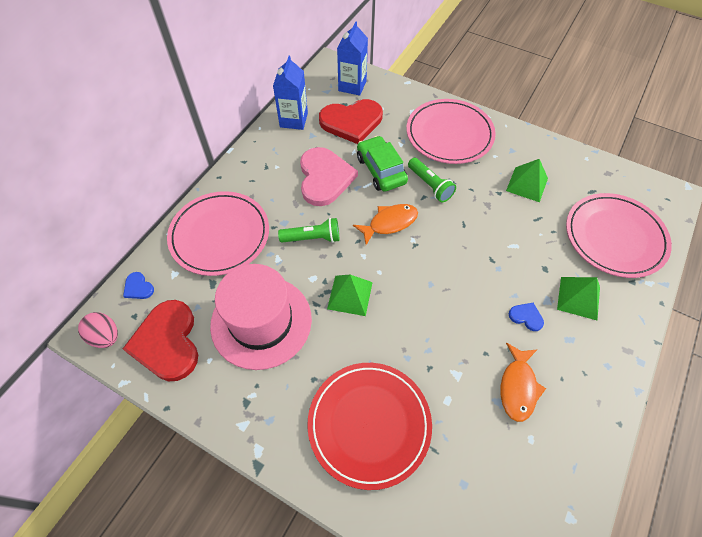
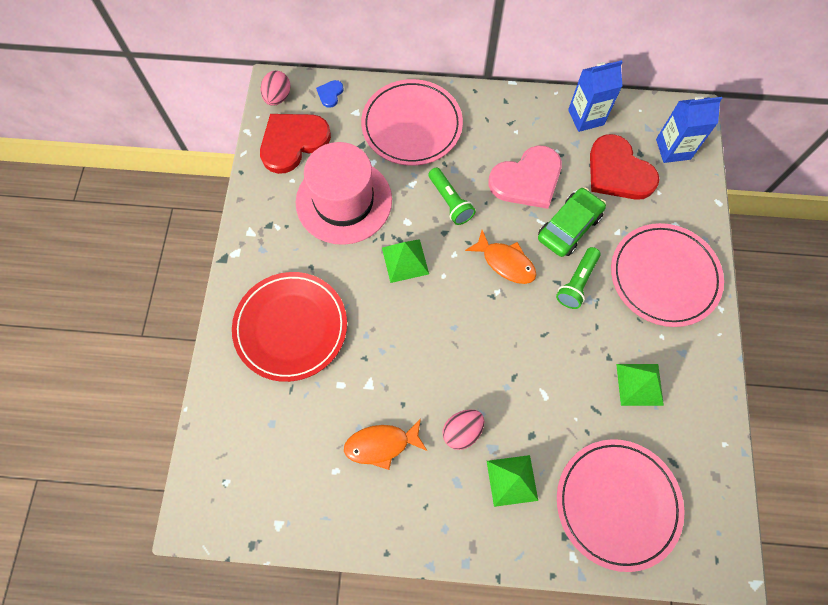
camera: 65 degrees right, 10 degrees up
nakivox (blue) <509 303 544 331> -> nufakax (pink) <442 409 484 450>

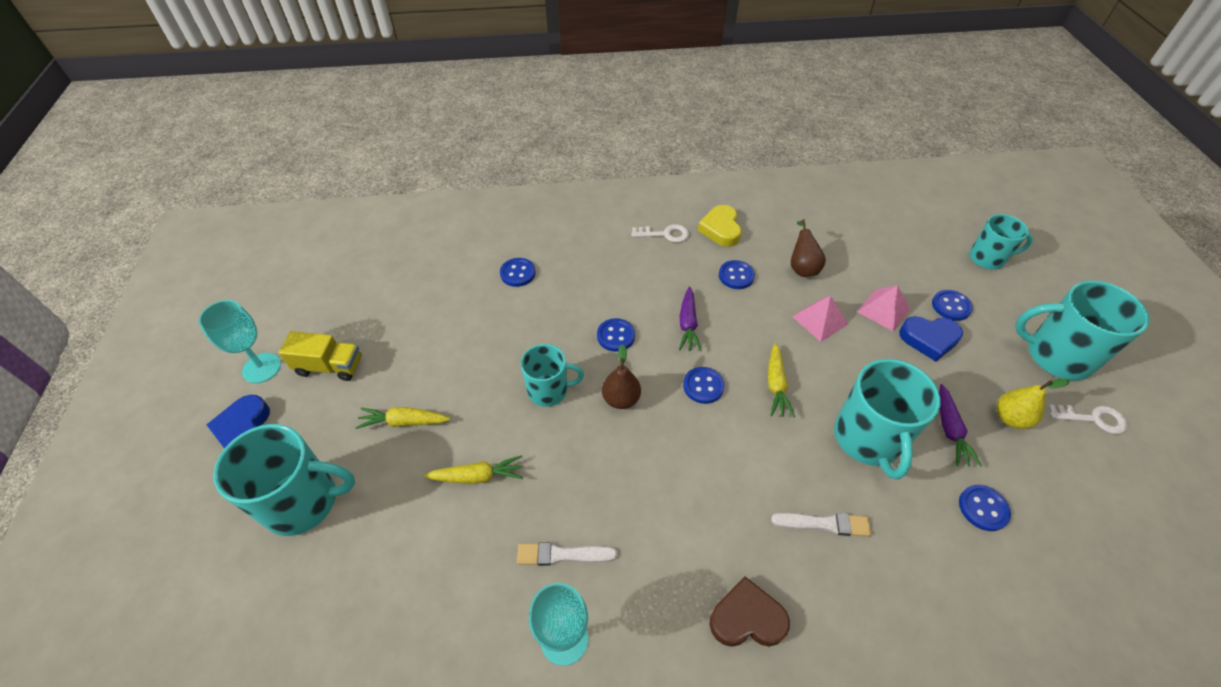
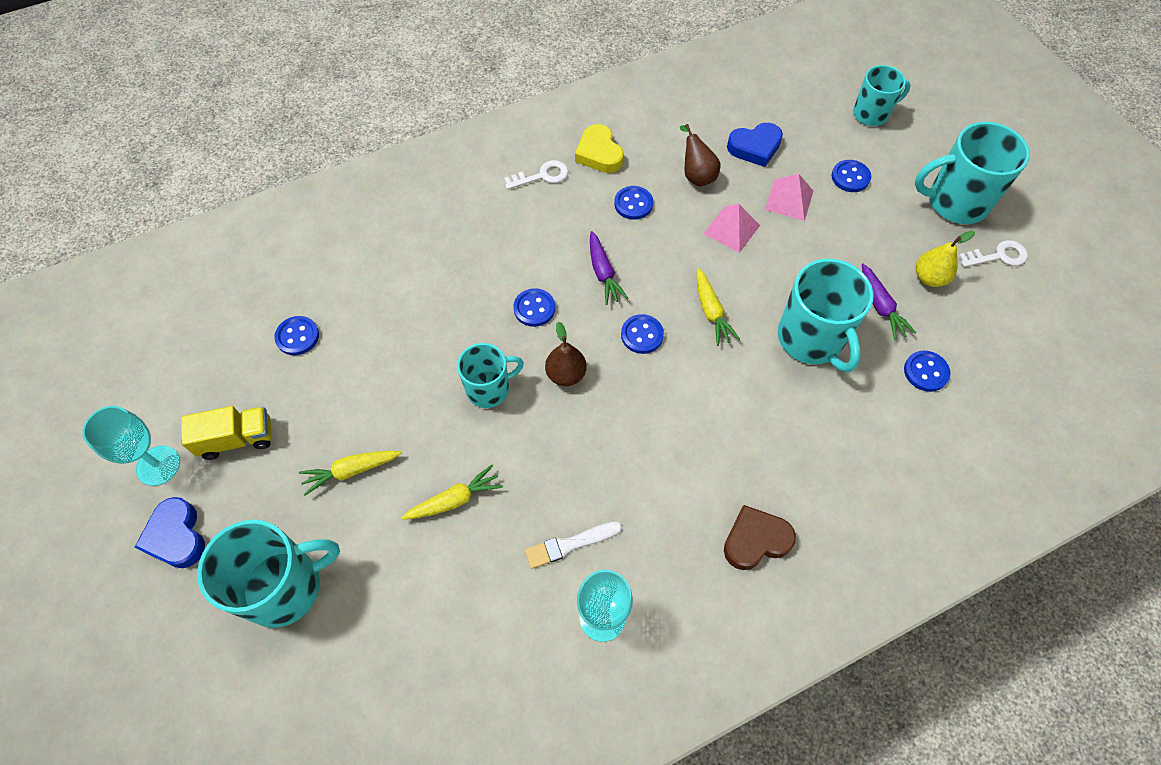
camera: 20 degrees left, 10 degrees up
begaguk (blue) <500 258 536 287> -> begaguk (blue) <274 316 319 355>, moved
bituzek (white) <771 513 871 537> -> none
nakivox (blue) <899 316 963 362> -> nakivox (blue) <727 123 783 167>, moved

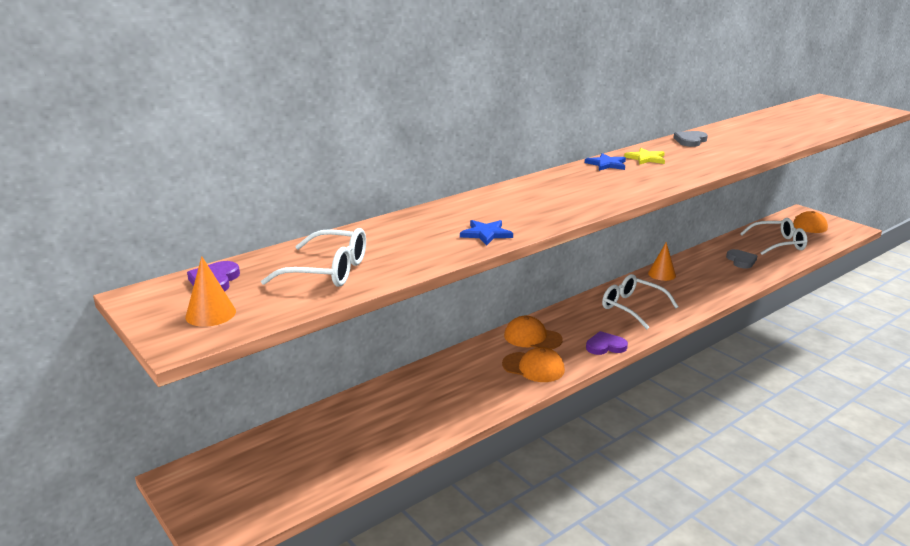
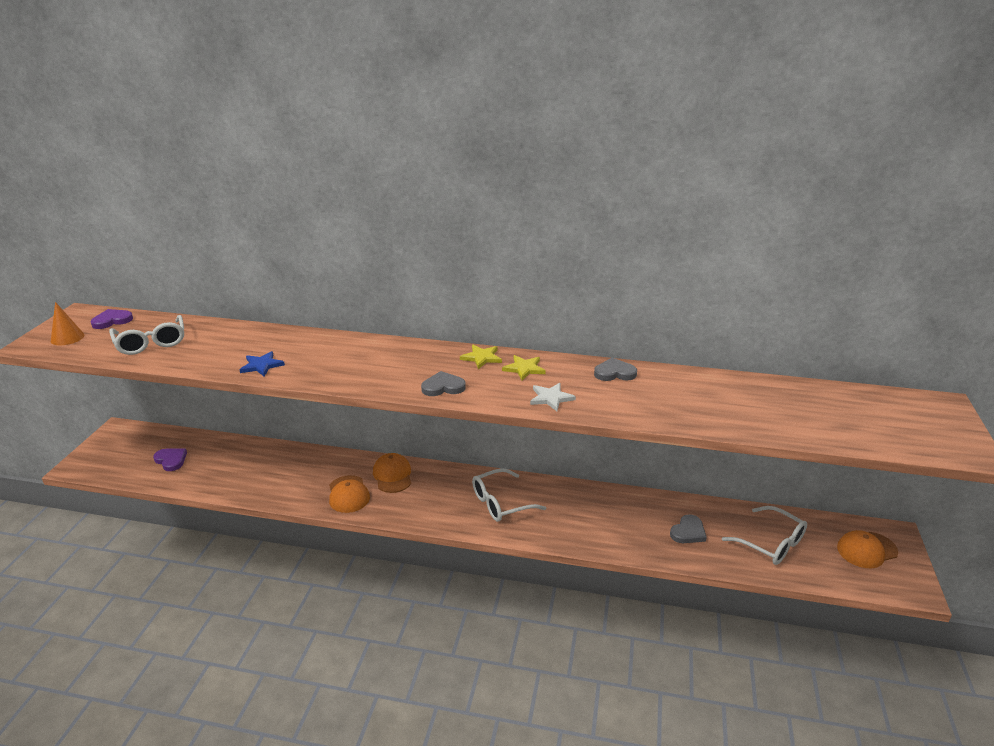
camera: 50 degrees right, 5 degrees up
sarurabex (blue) <585 153 626 171> -> sarurabex (yellow) <460 345 502 369>
nakivox (purple) <586 331 628 355> -> nakivox (purple) <153 449 187 471>, moved
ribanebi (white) <602 274 678 329> -> ribanebi (white) <472 468 546 522>, 120 degrees counterclockwise
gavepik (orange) <648 242 676 281> -> none
none -> nakivox (grey) <421 371 466 396>
none -> sarurabex (white) <530 383 576 411>

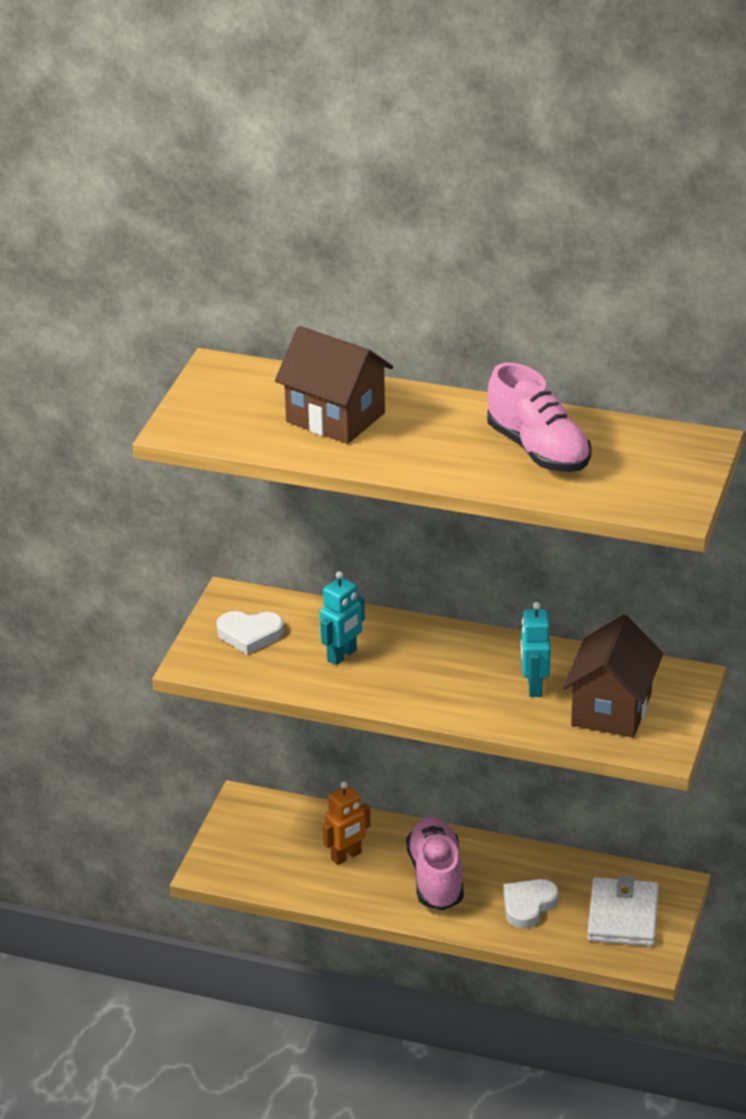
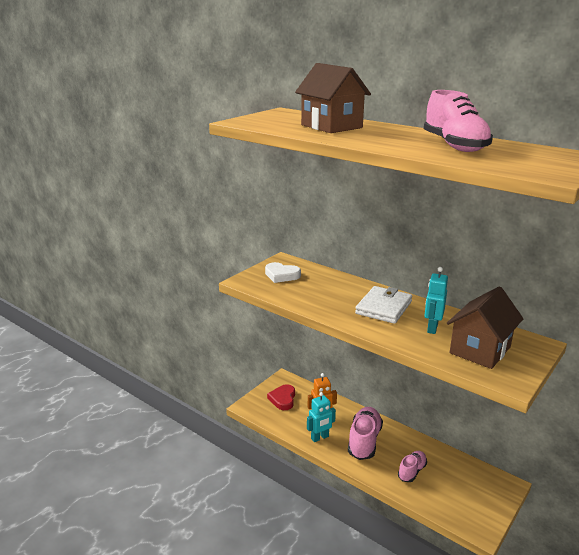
camera: 20 degrees right, 10 degrees down
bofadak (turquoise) <320 571 365 665> -> bofadak (turquoise) <307 392 336 442>, moved
nakivox (white) <503 879 559 929> -> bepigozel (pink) <398 451 427 482>
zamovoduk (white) <587 875 659 946> -> zamovoduk (white) <355 286 412 324>, moved
none -> nakivox (red) <267 384 295 410>

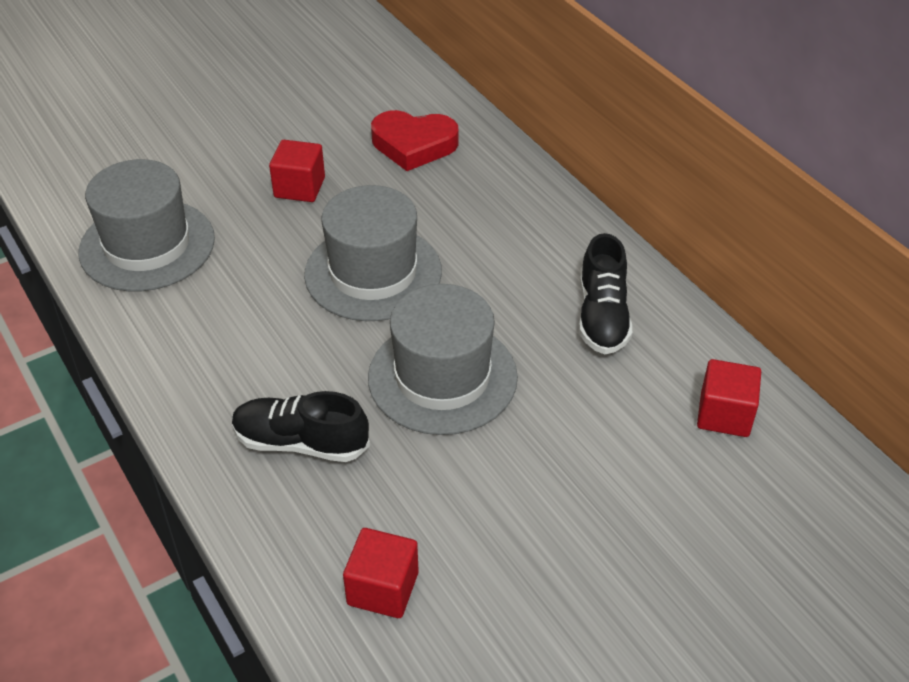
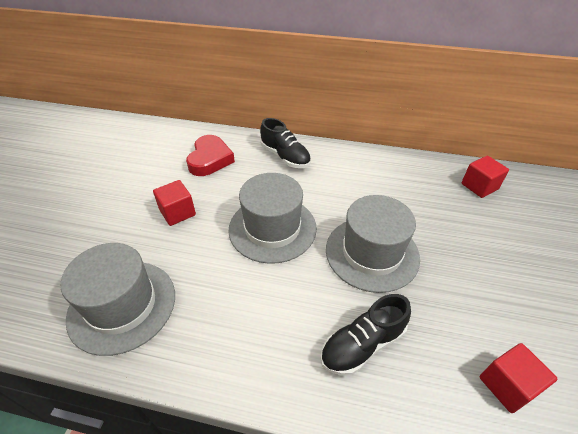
camera: 45 degrees left, 0 degrees up
nakivox (red) <371 110 458 171> -> nakivox (red) <186 135 235 176>, 45 degrees counterclockwise
bepigozel (black) <579 233 632 354> -> bepigozel (black) <260 118 311 168>, moved

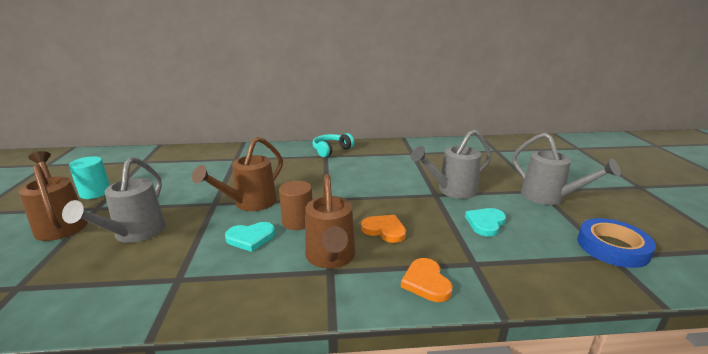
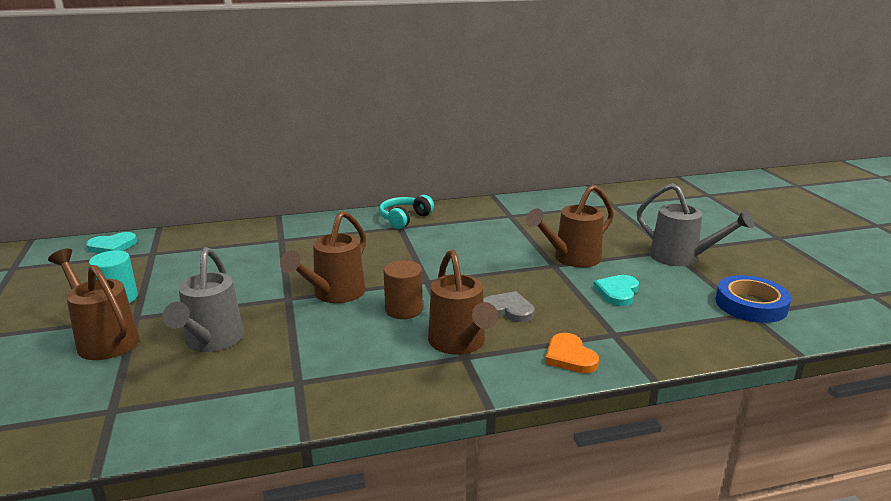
camera: 10 degrees left, 0 degrees up
nakivox (turquoise) <225 222 275 252> -> nakivox (turquoise) <86 232 137 253>, moved
nakivox (orange) <361 215 406 243> -> nakivox (grey) <483 291 535 322>
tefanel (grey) <411 129 492 199> -> tefanel (brown) <526 184 614 267>

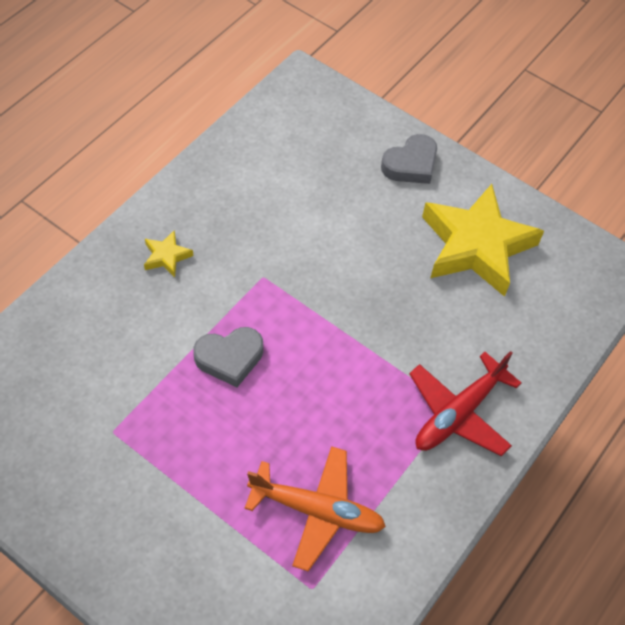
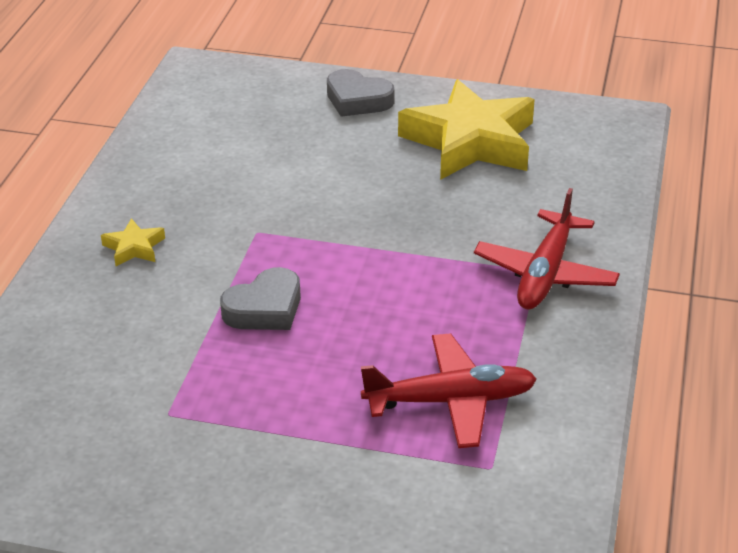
camera: 20 degrees left, 20 degrees down
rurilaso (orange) <245 446 386 571> -> rurilaso (red) <361 333 537 448>
nakivox (grey) <381 134 437 184> -> nakivox (grey) <327 69 395 117>, 90 degrees clockwise

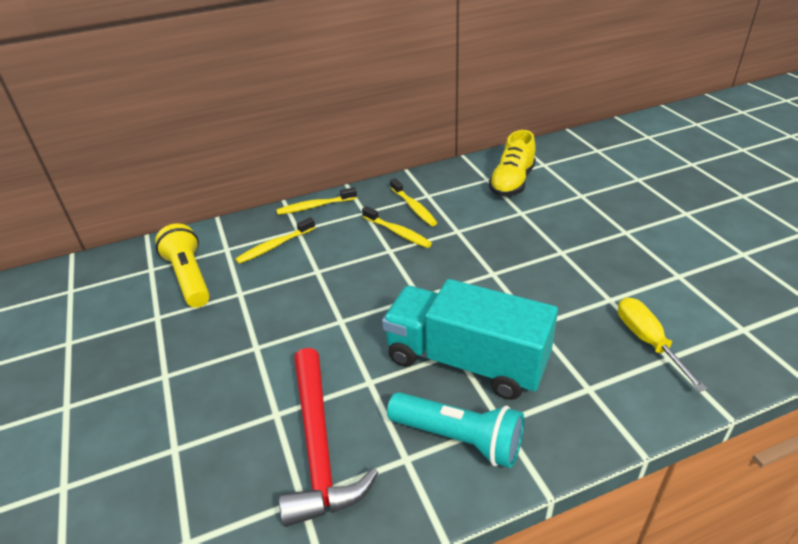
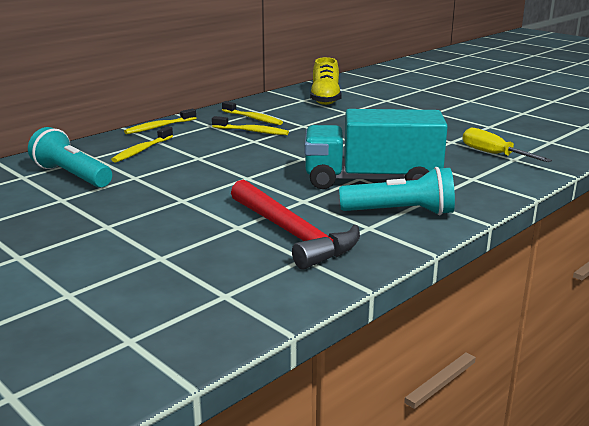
camera: 25 degrees left, 15 degrees down
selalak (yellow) <155 223 210 308> -> selalak (turquoise) <28 127 112 188>

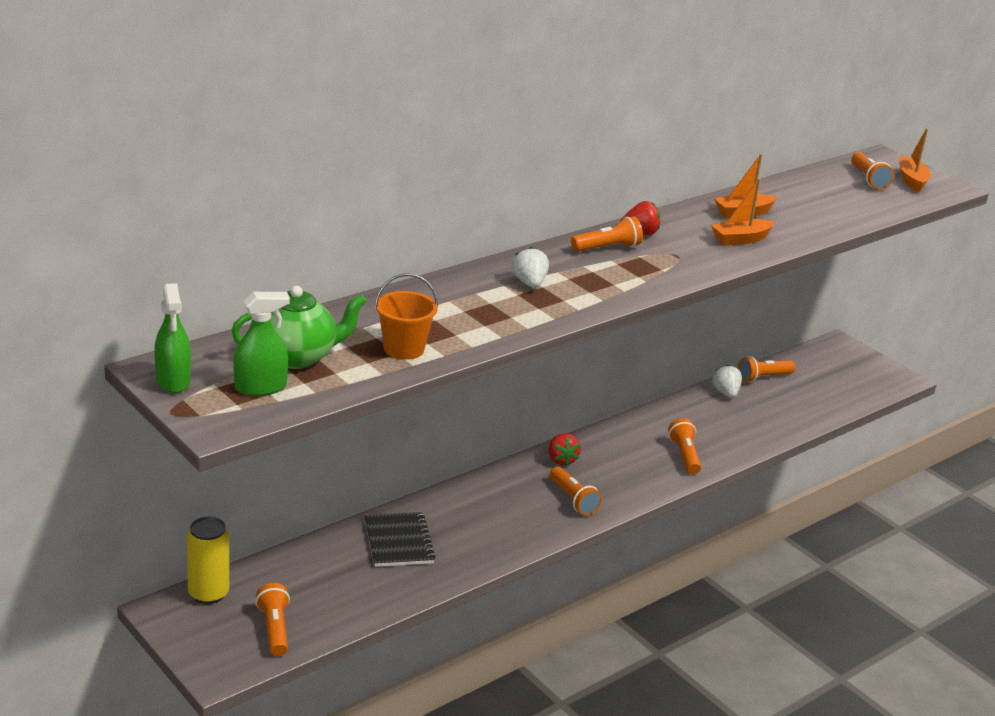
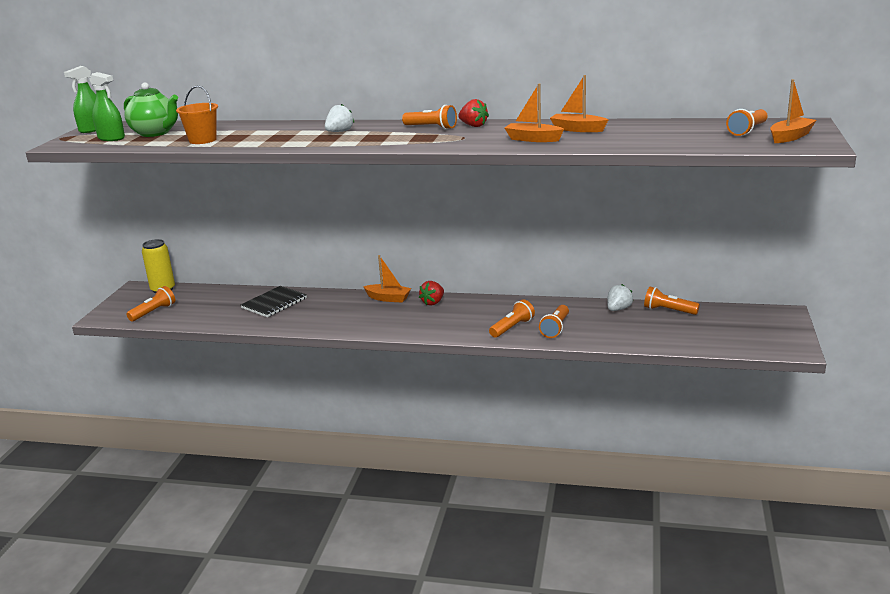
camera: 55 degrees right, 5 degrees down
selalak (orange) <550 467 602 516> -> selalak (orange) <539 305 569 338>, moved
none -> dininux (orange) <363 255 411 303>

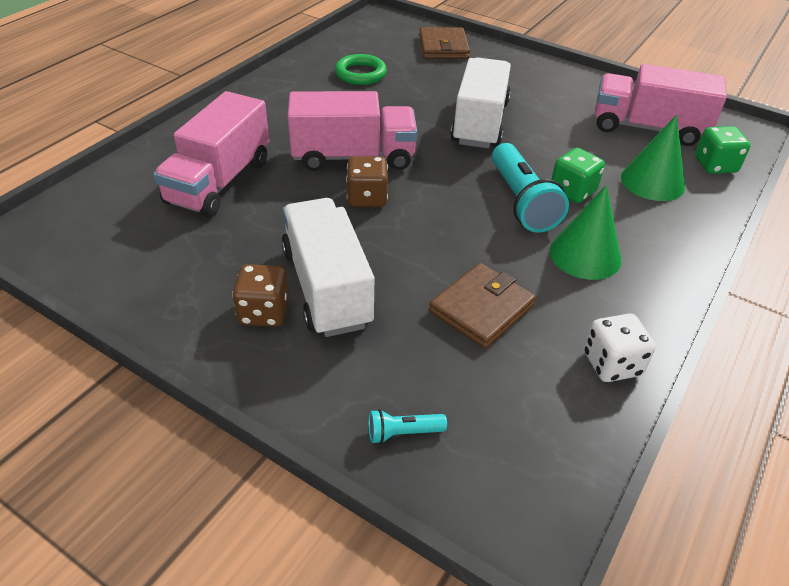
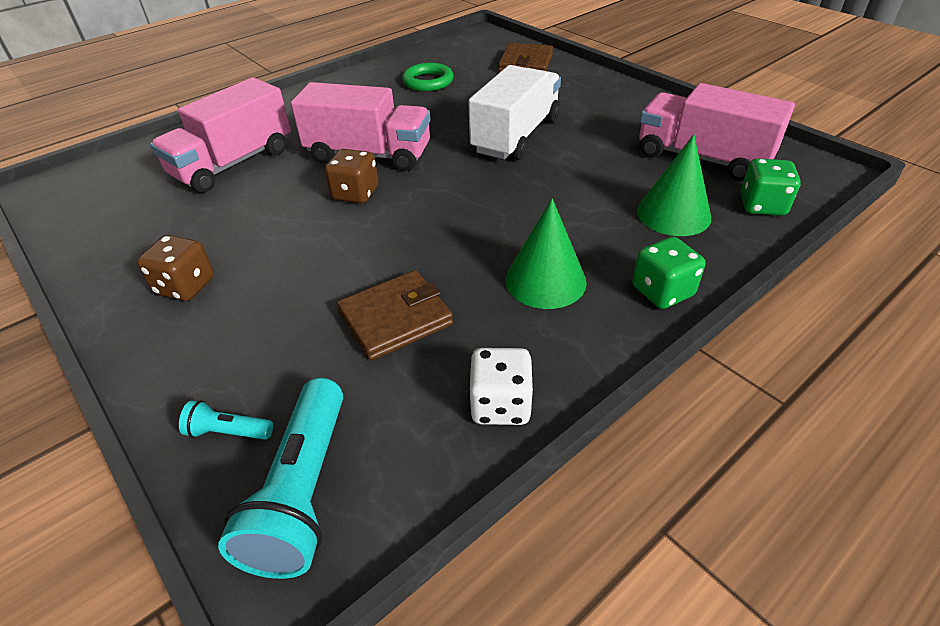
camera: 20 degrees right, 0 degrees up
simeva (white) <281 198 374 337> -> none
selalak (turquoise) <492 143 569 233> -> selalak (turquoise) <218 378 343 579>, moved
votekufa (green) <551 148 605 203> -> votekufa (green) <632 237 705 309>, moved

